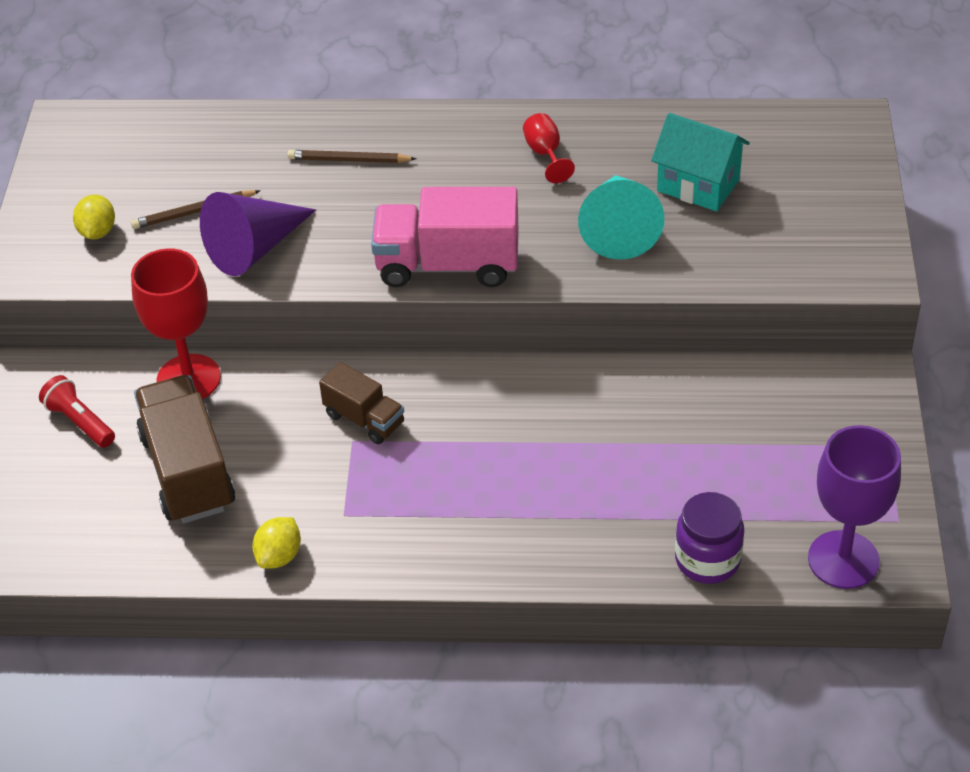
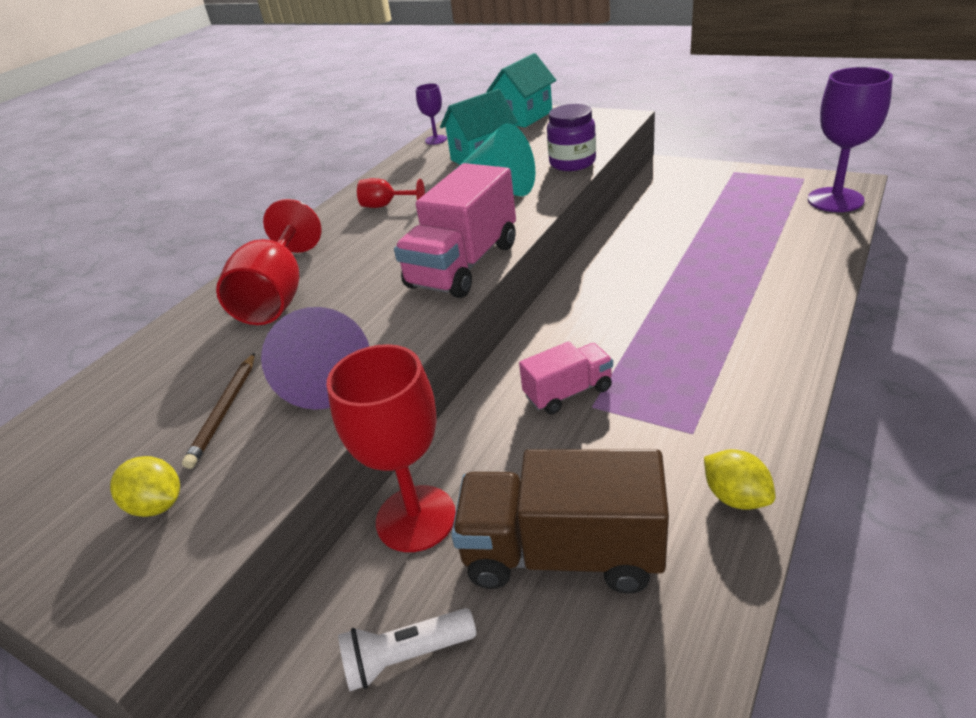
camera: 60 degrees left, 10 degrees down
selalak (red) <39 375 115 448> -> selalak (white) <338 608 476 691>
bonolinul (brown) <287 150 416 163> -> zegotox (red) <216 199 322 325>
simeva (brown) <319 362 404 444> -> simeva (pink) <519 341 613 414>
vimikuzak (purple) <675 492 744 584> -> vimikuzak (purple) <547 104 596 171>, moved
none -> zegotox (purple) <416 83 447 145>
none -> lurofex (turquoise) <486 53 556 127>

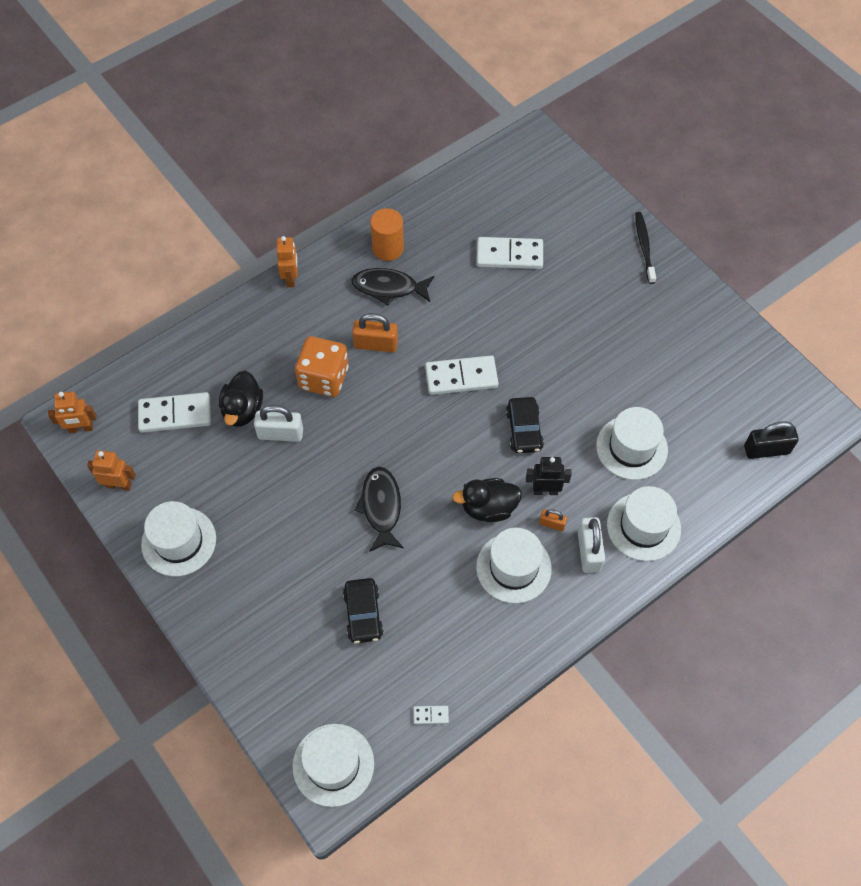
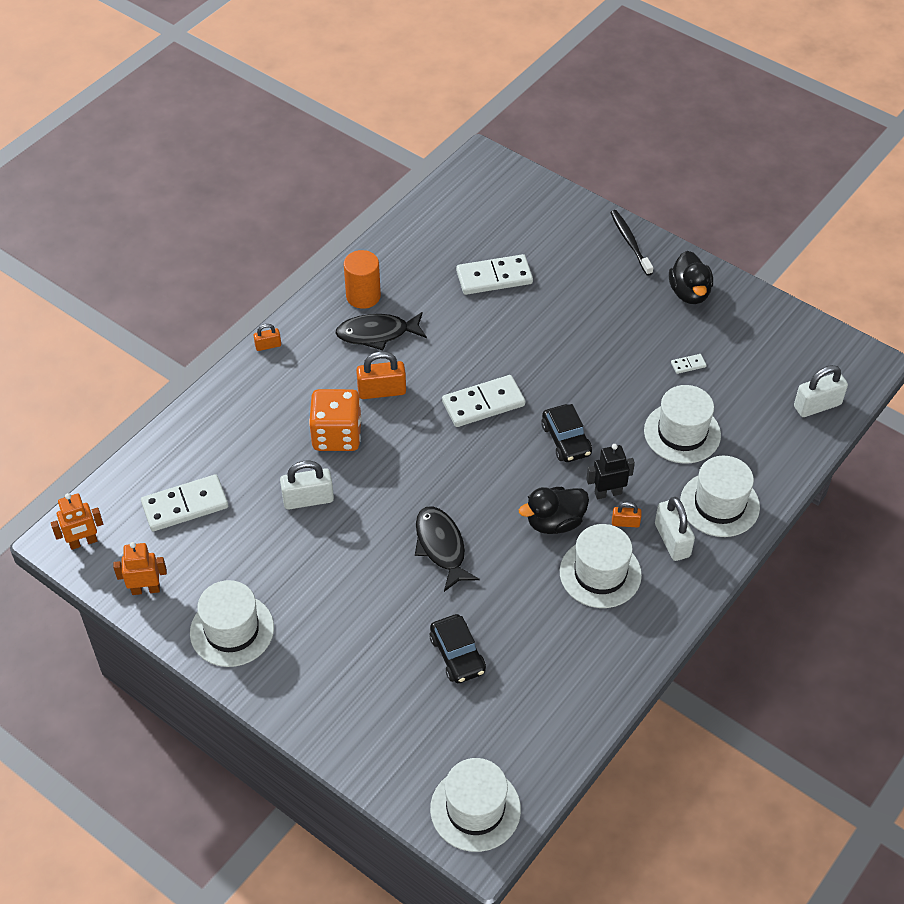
camera: 15 degrees left, 10 degrees down
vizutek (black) <219 371 263 427> -> vizutek (black) <669 251 713 304>, moved
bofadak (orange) <277 236 298 287> -> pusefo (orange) <253 324 281 351>
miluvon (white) <413 706 449 724> -> miluvon (white) <671 354 707 374>, moved
pusefo (black) <744 421 799 459> -> pusefo (white) <794 365 848 417>

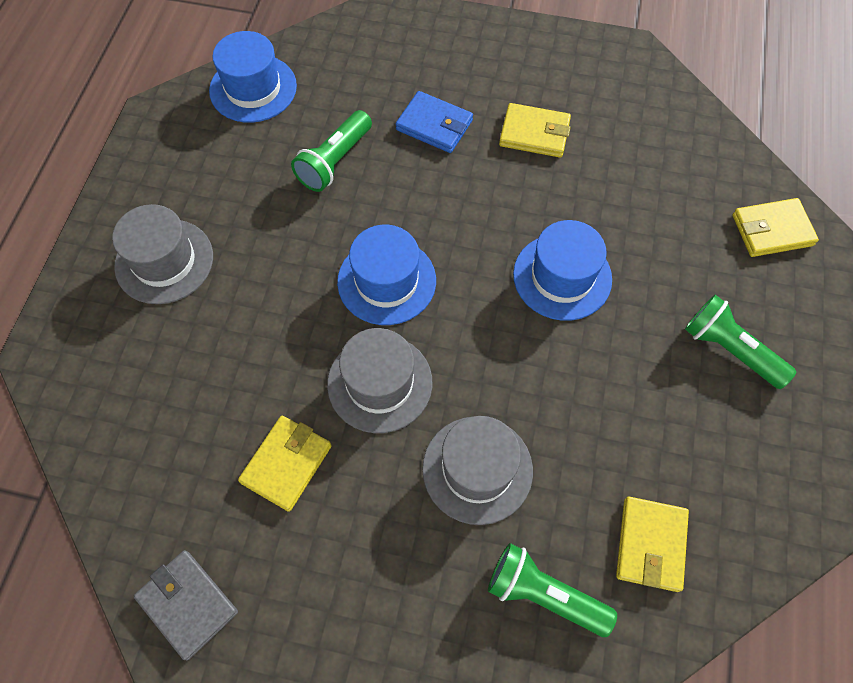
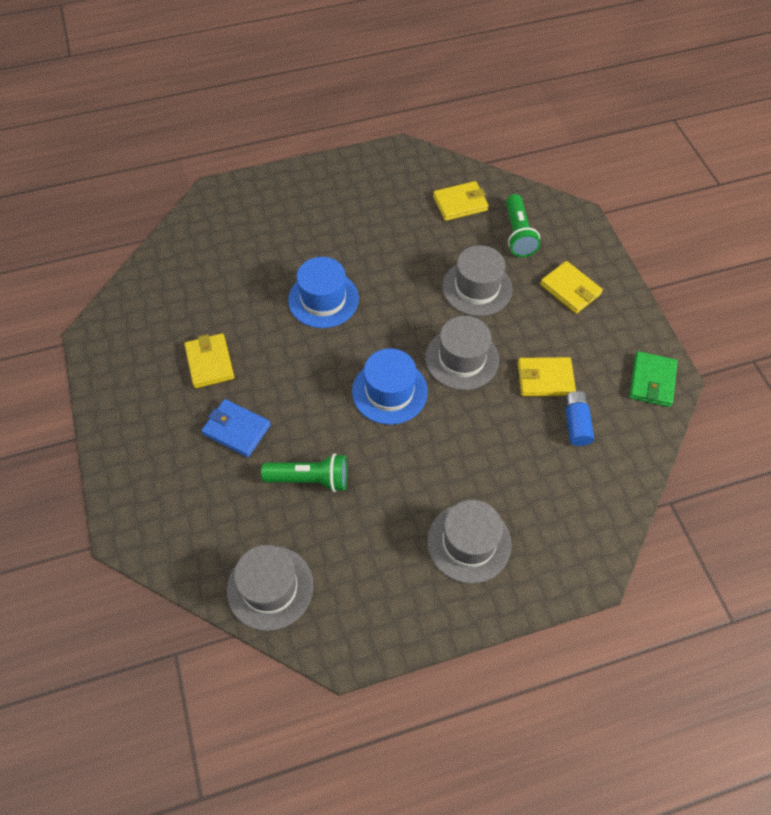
camera: 120 degrees left, 5 degrees down
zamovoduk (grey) <134 550 238 660> -> zamovoduk (green) <629 351 678 407>
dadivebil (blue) <209 31 297 123> -> dadivebil (grey) <227 545 313 631>
zamovoduk (blue) <396 91 473 153> -> zamovoduk (blue) <201 399 271 457>, 60 degrees counterclockwise
selalak (green) <685 295 796 389> -> none
zamovoduk (yellow) <733 198 819 257> -> zamovoduk (yellow) <540 261 603 314>, moved
none -> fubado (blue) <564 391 594 446>

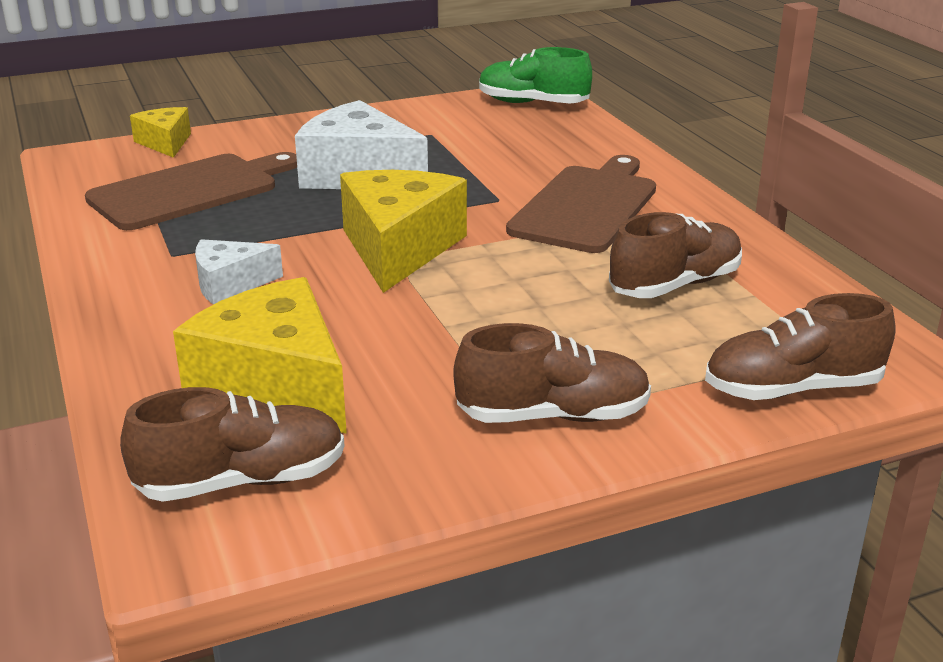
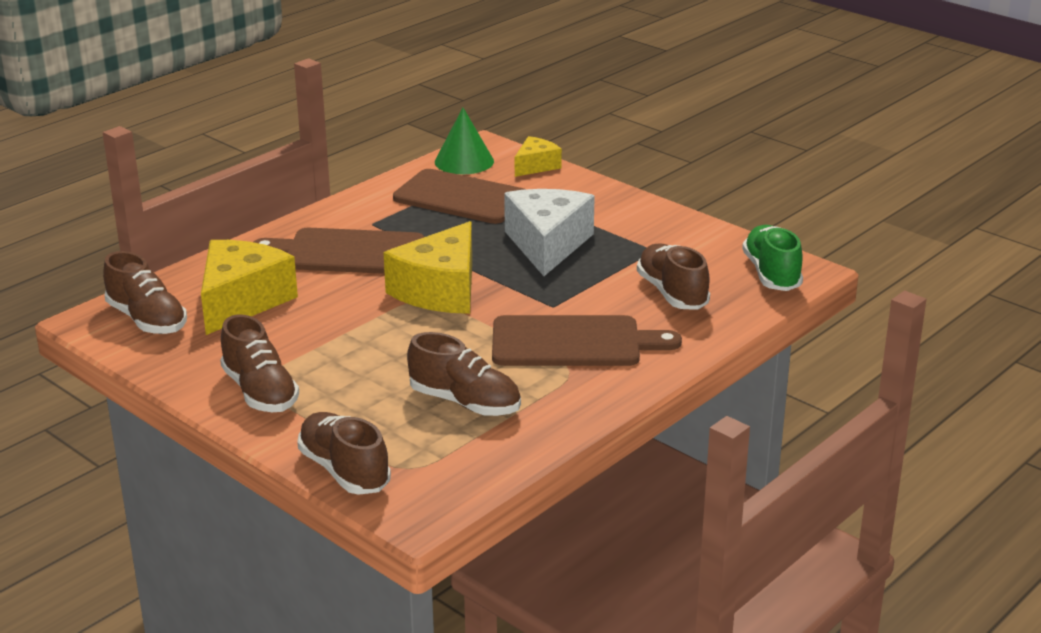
camera: 65 degrees right, 0 degrees up
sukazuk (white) <195 239 283 305> -> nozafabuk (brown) <254 228 424 274>
sukazuk (yellow) <340 170 467 293> -> sukazuk (yellow) <383 221 472 314>, 135 degrees clockwise
none -> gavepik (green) <435 108 494 174>
none -> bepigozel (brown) <637 243 710 310>

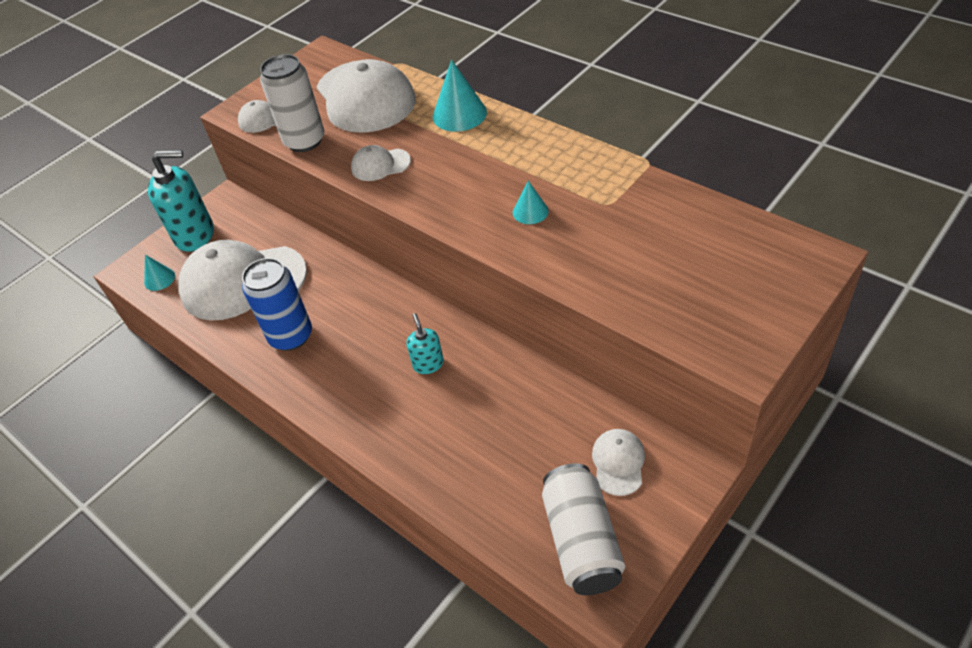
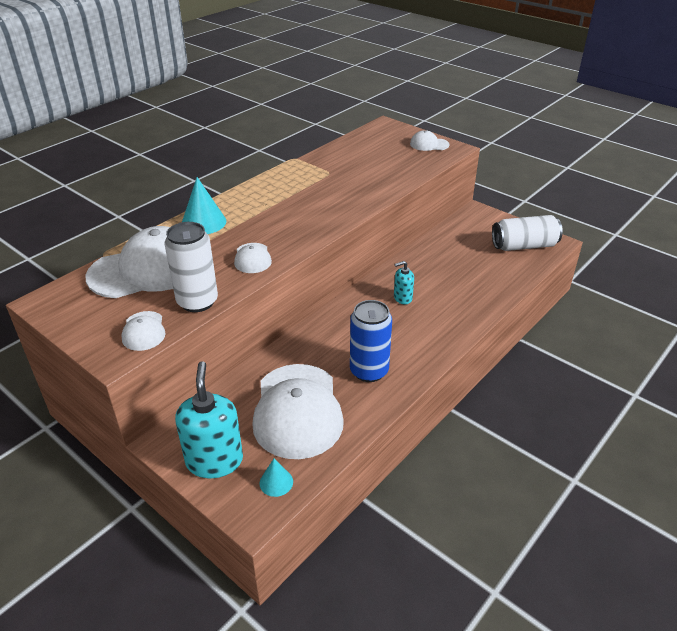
camera: 95 degrees left, 10 degrees down
gavepik (turquoise) <513 181 549 224> -> none
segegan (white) <592 429 645 496> -> segegan (white) <410 130 450 151>, moved

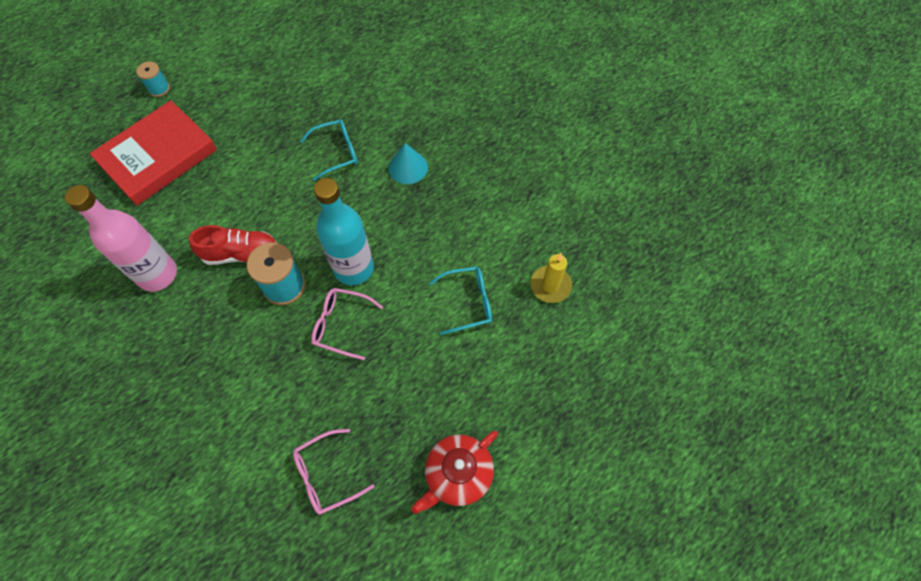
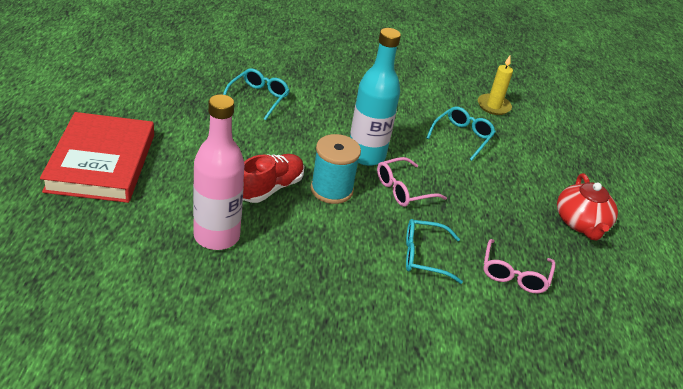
camera: 50 degrees left, 25 degrees down
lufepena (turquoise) <136 62 170 97> -> none
gavepik (turquoise) <388 143 428 184> -> none
none -> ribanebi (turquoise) <406 219 463 284>

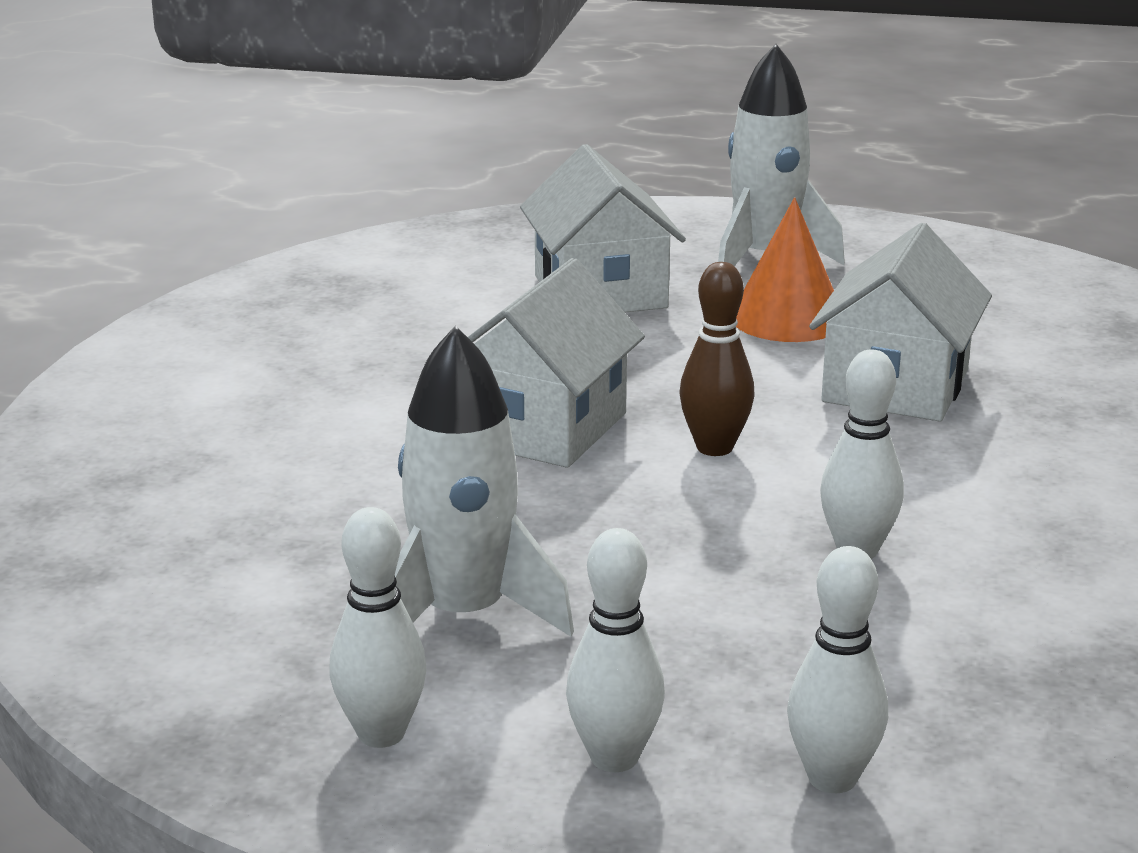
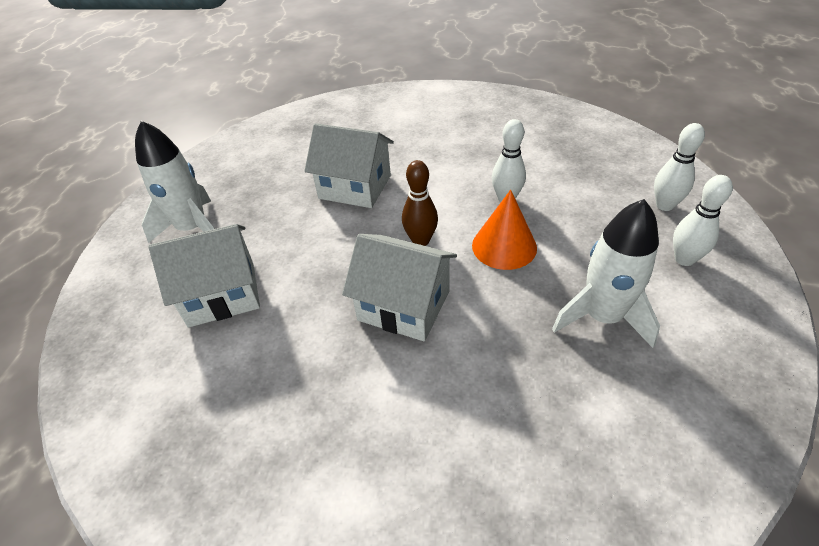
camera: 90 degrees left, 20 degrees up
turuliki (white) <329 507 427 748> -> none
gavepik (orange) <736 197 834 342> -> gavepik (orange) <472 190 537 270>, moved

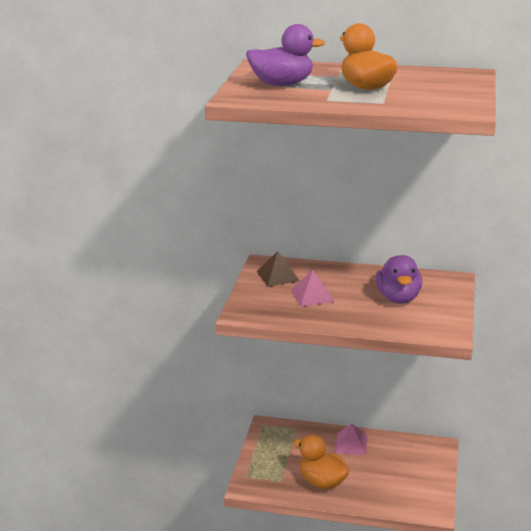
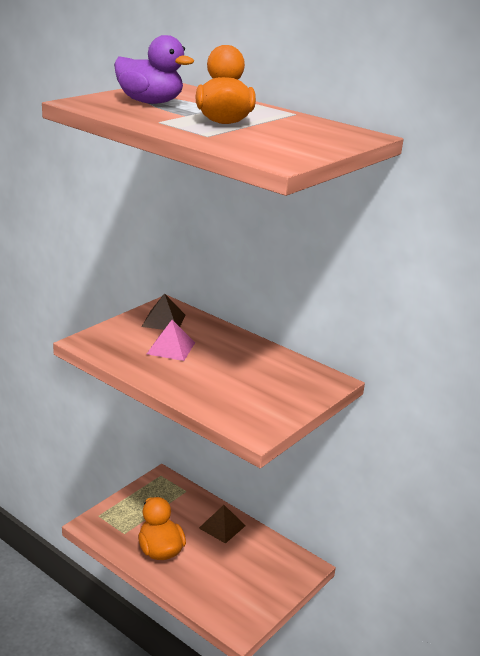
camera: 25 degrees right, 0 degrees up
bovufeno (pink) <334 423 368 456> -> bovufeno (brown) <199 505 246 544>
vizutek (purple) <376 255 422 304> -> none

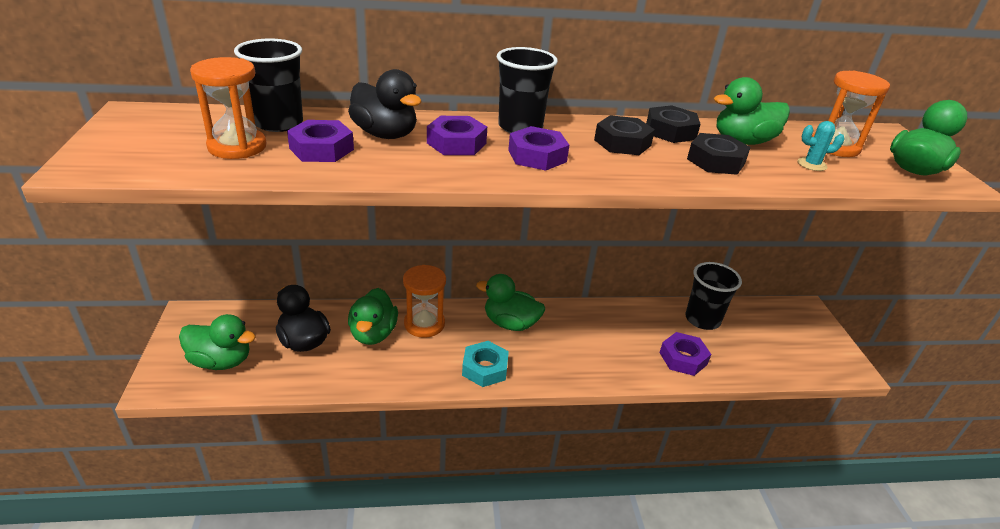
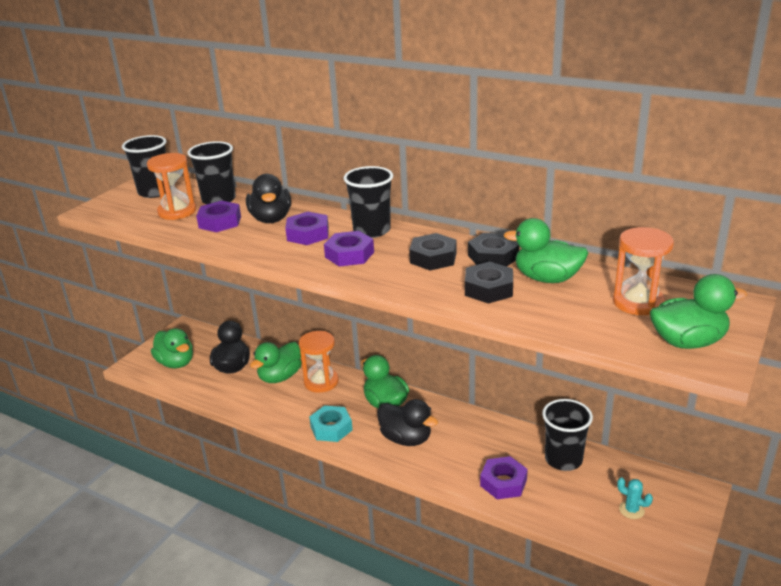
camera: 40 degrees right, 5 degrees down
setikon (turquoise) <798 121 845 171> -> setikon (turquoise) <617 478 653 519>, moved
none -> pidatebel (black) <122 135 166 198>
none -> vizutek (black) <377 399 438 446>

